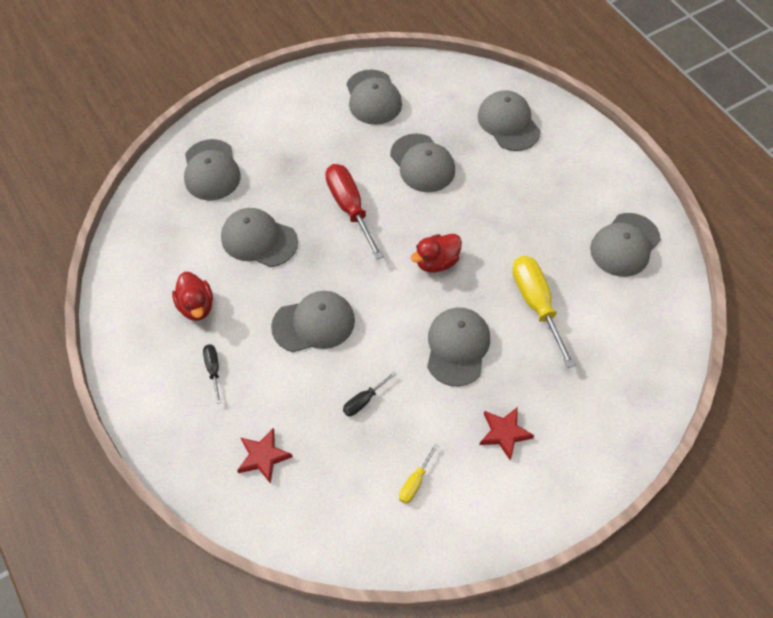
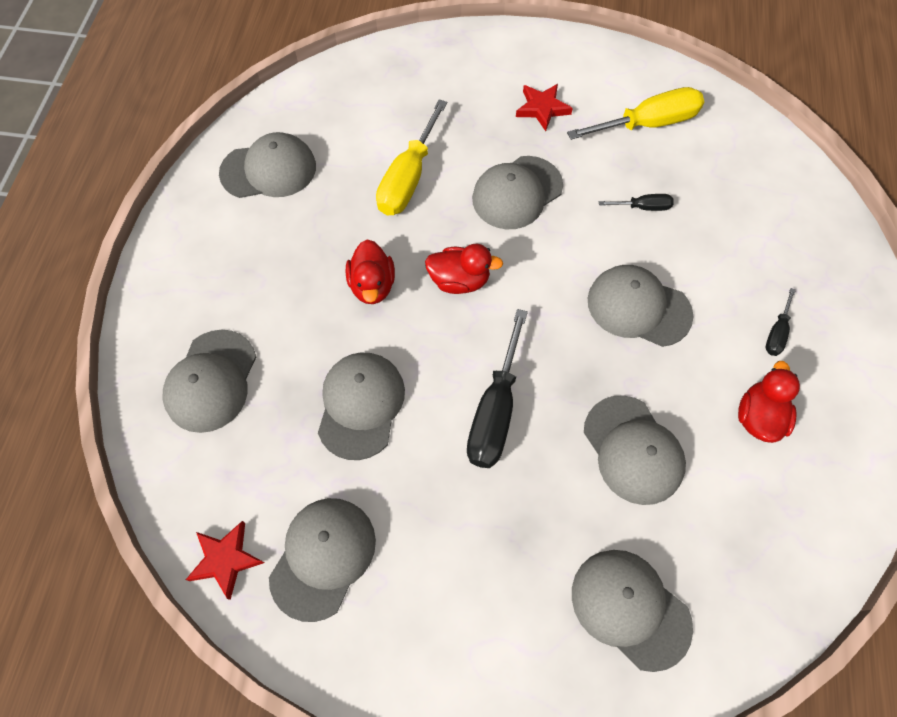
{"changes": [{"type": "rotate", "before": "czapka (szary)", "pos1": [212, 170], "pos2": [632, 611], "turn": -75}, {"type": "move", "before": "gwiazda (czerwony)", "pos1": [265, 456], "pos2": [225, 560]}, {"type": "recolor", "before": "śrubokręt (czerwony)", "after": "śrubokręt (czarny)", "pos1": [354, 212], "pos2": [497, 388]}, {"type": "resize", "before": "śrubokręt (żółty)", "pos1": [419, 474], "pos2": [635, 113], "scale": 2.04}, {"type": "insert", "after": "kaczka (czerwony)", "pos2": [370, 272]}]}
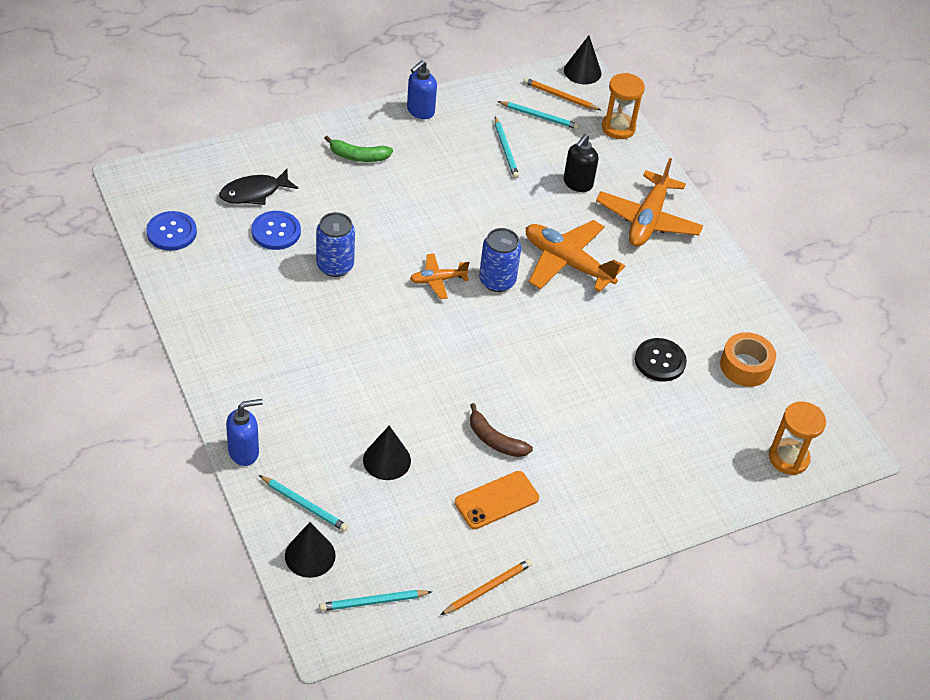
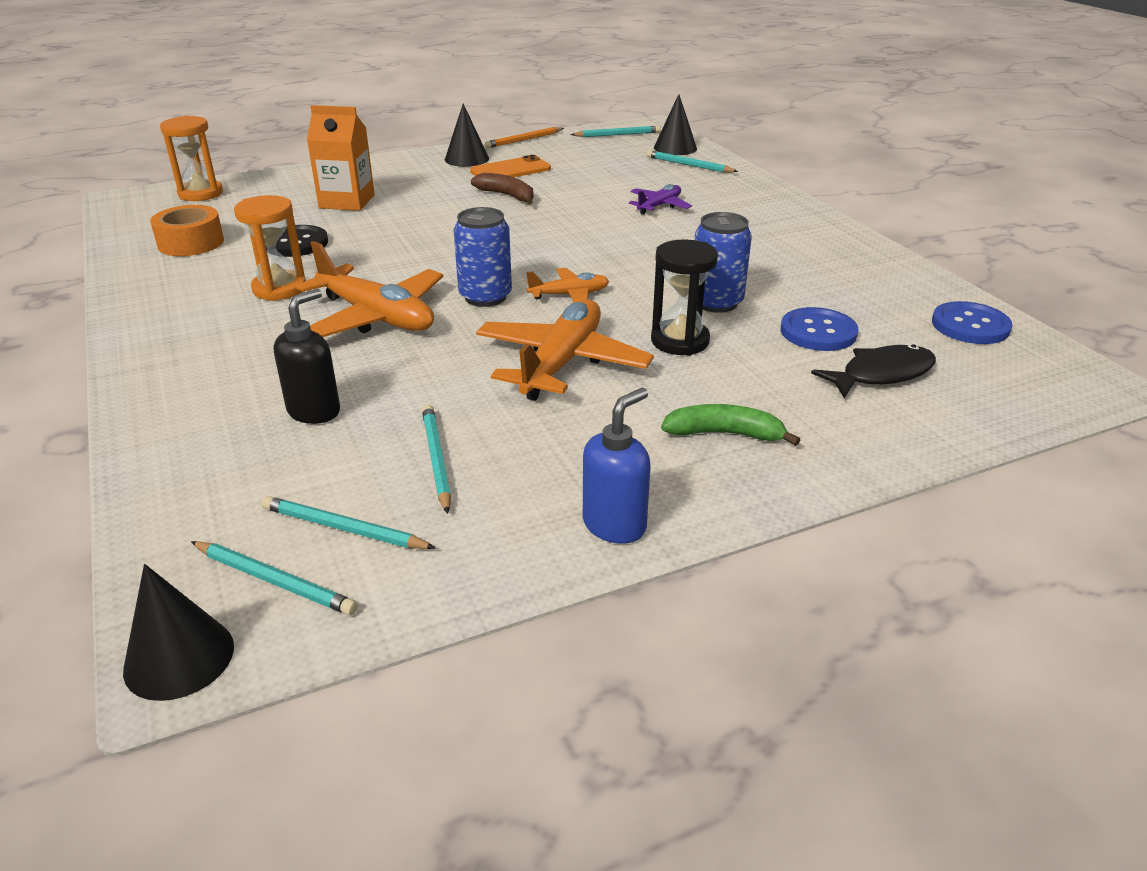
{"changes": [{"type": "delete", "before": "dozownik mydła (niebieski)", "pos1": [244, 432]}, {"type": "move", "before": "stożek (czarny)", "pos1": [387, 453], "pos2": [467, 135]}, {"type": "recolor", "before": "ołówek (pomarańczowy)", "after": "ołówek (turkusowy)", "pos1": [562, 94], "pos2": [274, 578]}, {"type": "move", "before": "samolot (pomarańczowy)", "pos1": [649, 202], "pos2": [565, 350]}, {"type": "move", "before": "klepsydra (pomarańczowy)", "pos1": [623, 106], "pos2": [270, 248]}, {"type": "insert", "after": "karton mleka (pomarańczowy)", "pos2": [341, 158]}, {"type": "insert", "after": "samolot (fioletowy)", "pos2": [660, 199]}, {"type": "insert", "after": "klepsydra (czarny)", "pos2": [684, 297]}]}
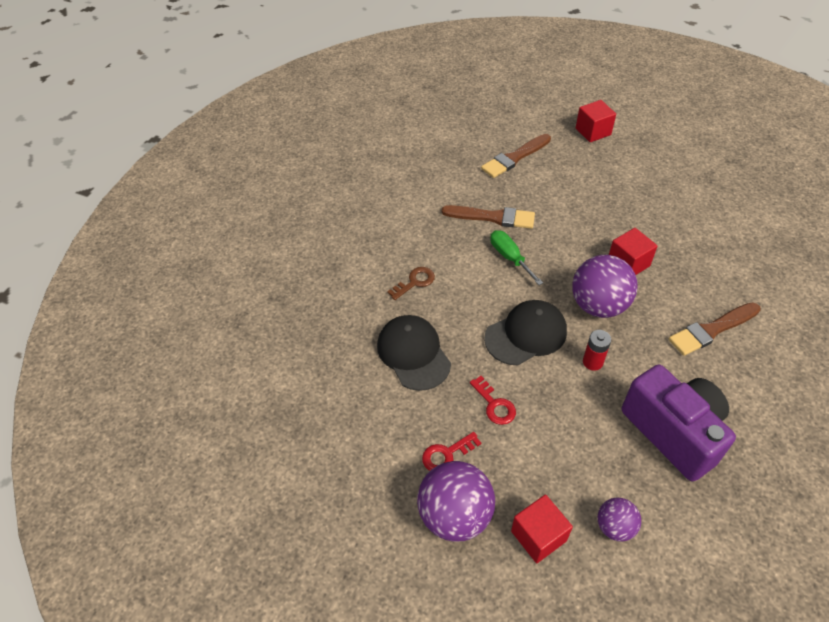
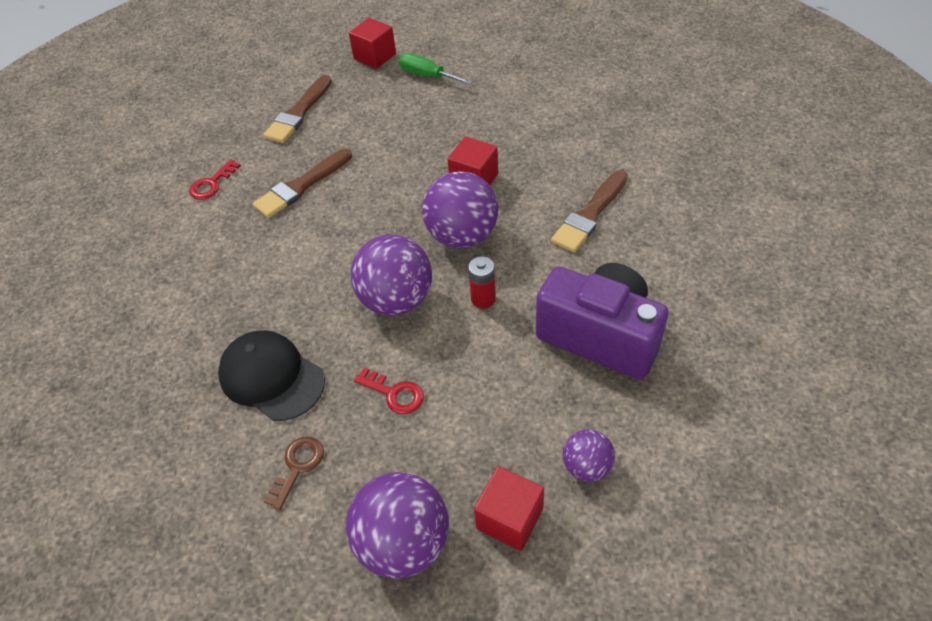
{"changes": [{"type": "move", "before": "klucz (brązowy)", "pos1": [411, 283], "pos2": [293, 473]}, {"type": "move", "before": "klucz (czerwony)", "pos1": [451, 451], "pos2": [215, 179]}, {"type": "rotate", "before": "pędzel (brązowy)", "pos1": [488, 217], "pos2": [302, 183], "turn": 150}, {"type": "replace", "before": "czapka (czarny)", "after": "piłka (fioletowy)", "pos1": [525, 332], "pos2": [391, 275]}, {"type": "move", "before": "śrubokręt (zielony)", "pos1": [516, 257], "pos2": [436, 69]}]}
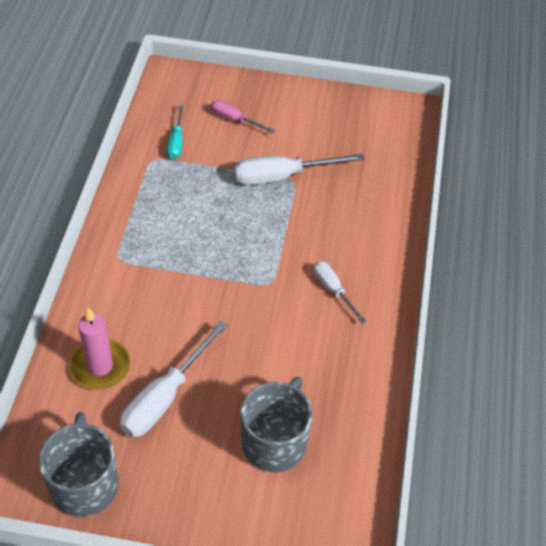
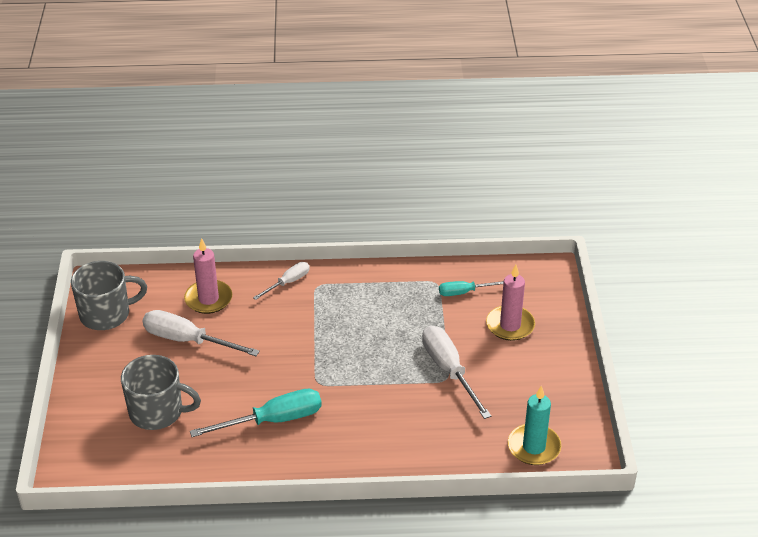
{"changes": [{"type": "replace", "before": "śrubokręt (różowy)", "after": "świeca (różowy)", "pos1": [243, 117], "pos2": [510, 303]}, {"type": "move", "before": "śrubokręt (biały)", "pos1": [340, 292], "pos2": [281, 281]}, {"type": "insert", "after": "śrubokręt (turkusowy)", "pos2": [256, 413]}, {"type": "insert", "after": "świeca (turkusowy)", "pos2": [534, 425]}]}
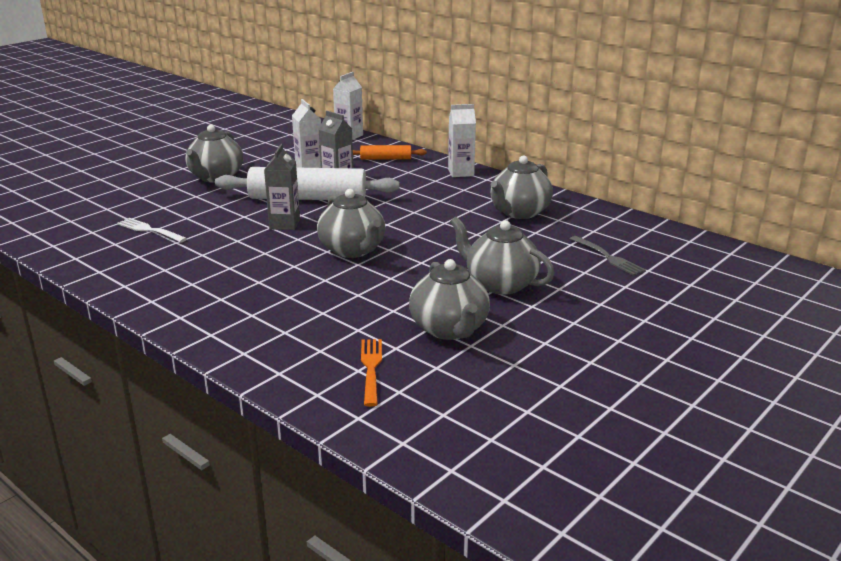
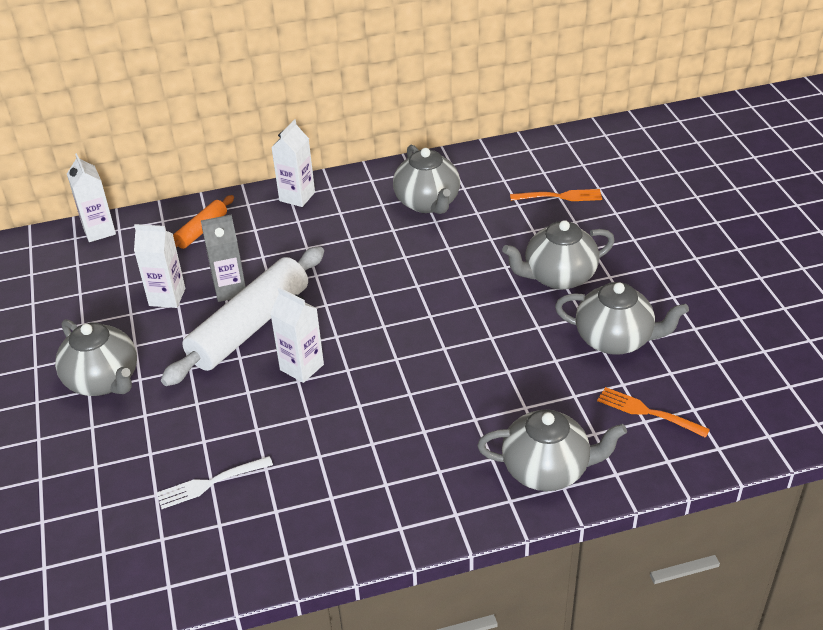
{"changes": [{"type": "recolor", "before": "karton mleka (szary)", "after": "karton mleka (biały)", "pos1": [282, 187], "pos2": [297, 335]}, {"type": "move", "before": "imbryk (szary)", "pos1": [351, 223], "pos2": [552, 450]}, {"type": "recolor", "before": "widelec (szary)", "after": "widelec (pomarańczowy)", "pos1": [608, 256], "pos2": [556, 195]}]}
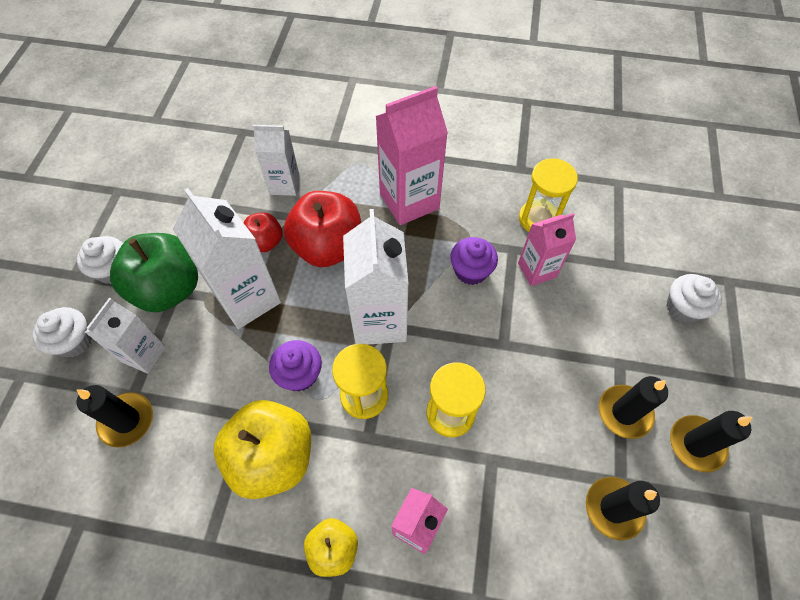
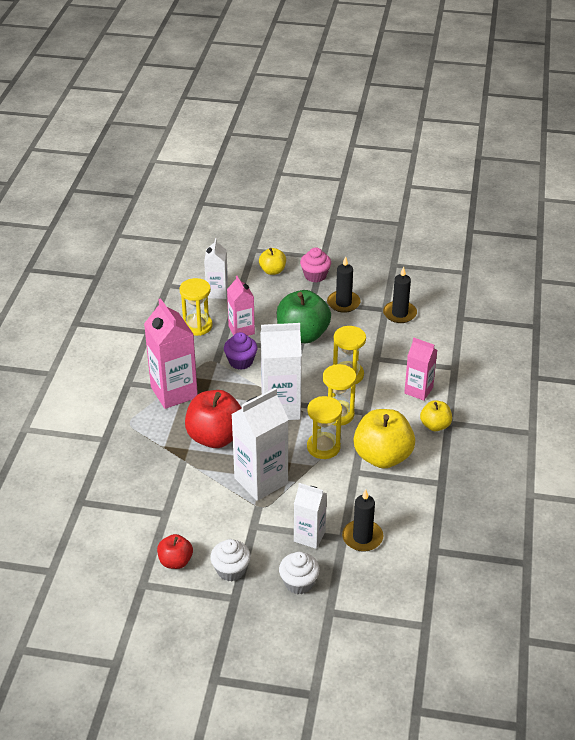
{"changes": [{"type": "move", "before": "jabłko (zielony)", "pos1": [154, 272], "pos2": [304, 316]}, {"type": "move", "before": "jabłko (czerwony)", "pos1": [263, 232], "pos2": [175, 551]}, {"type": "move", "before": "karton mleka (biały)", "pos1": [276, 160], "pos2": [216, 268]}, {"type": "replace", "before": "muffinka (fioletowy)", "after": "klepsydra (żółty)", "pos1": [295, 365], "pos2": [324, 427]}, {"type": "replace", "before": "muffinka (biały)", "after": "jabłko (żółty)", "pos1": [694, 298], "pos2": [272, 261]}, {"type": "delete", "before": "świeca (czarny)", "pos1": [711, 441]}, {"type": "insert", "after": "muffinka (różowy)", "pos2": [315, 265]}]}
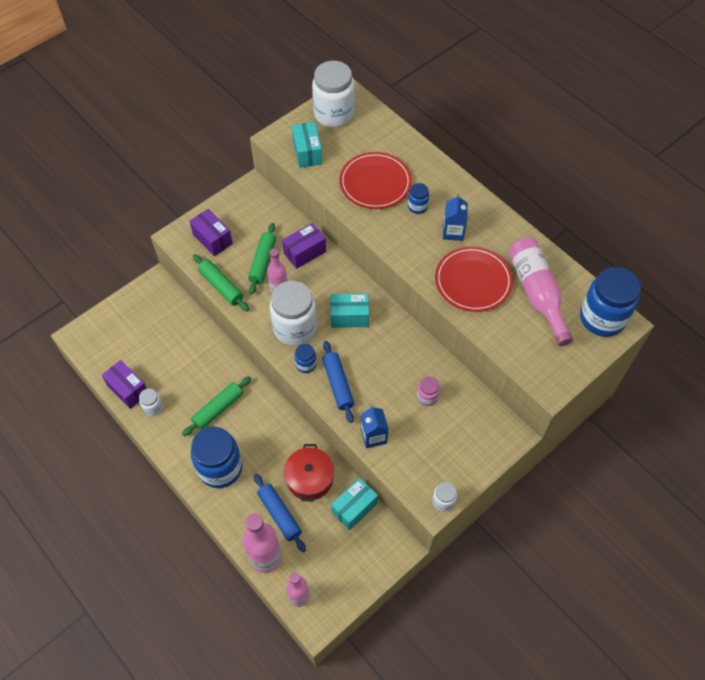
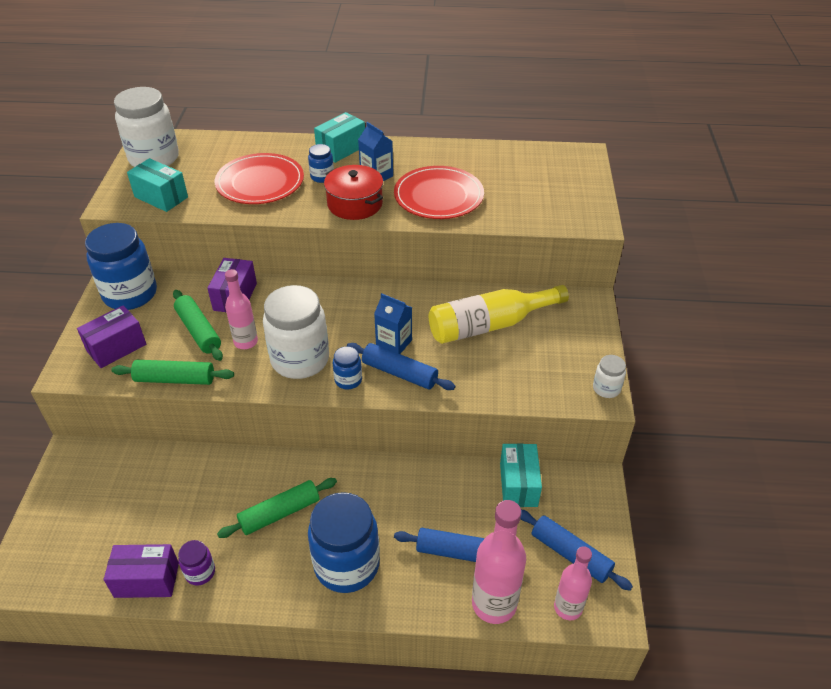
{"changes": [{"type": "recolor", "before": "słoik (biały)", "after": "słoik (fioletowy)", "pos1": [151, 402], "pos2": [196, 563]}, {"type": "rotate", "before": "wałek do ciasta (zielony)", "pos1": [216, 406], "pos2": [277, 508], "turn": 60}, {"type": "rotate", "before": "pudełko (fioletowy)", "pos1": [211, 232], "pos2": [111, 336], "turn": -45}, {"type": "move", "before": "garnek (czerwony)", "pos1": [309, 472], "pos2": [353, 192]}, {"type": "move", "before": "pudełko (turkusowy)", "pos1": [349, 310], "pos2": [339, 137]}, {"type": "move", "before": "karton mleka (niebieski)", "pos1": [375, 427], "pos2": [393, 323]}, {"type": "replace", "before": "słoik (różowy)", "after": "butelka (żółty)", "pos1": [428, 391], "pos2": [499, 314]}, {"type": "delete", "before": "butelka (różowy)", "pos1": [541, 292]}, {"type": "move", "before": "słoik (niebieski)", "pos1": [610, 302], "pos2": [121, 266]}, {"type": "insert", "after": "wałek do ciasta (niebieski)", "pos2": [576, 550]}]}
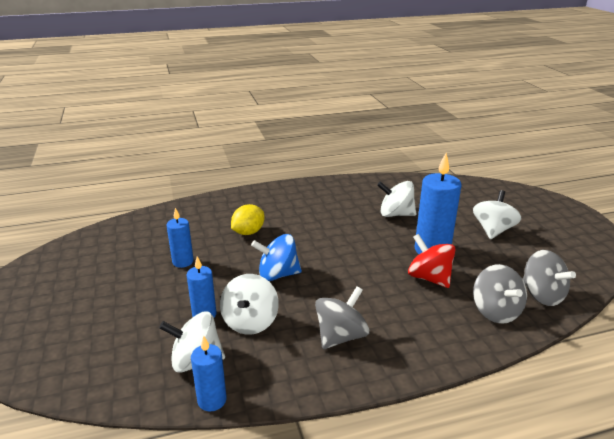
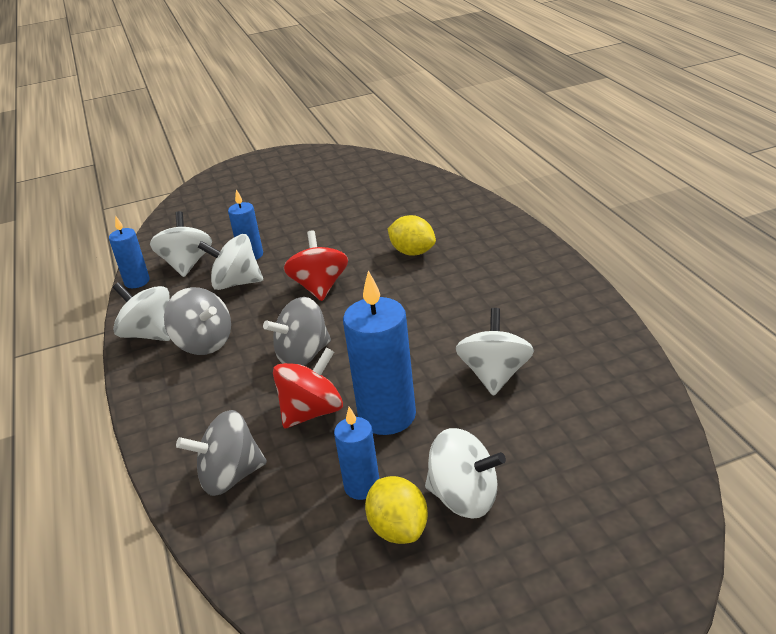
{"changes": [{"type": "move", "before": "świeca (niebieski)", "pos1": [180, 238], "pos2": [356, 453]}, {"type": "recolor", "before": "bączek (niebieski)", "after": "bączek (czerwony)", "pos1": [276, 257], "pos2": [316, 265]}, {"type": "move", "before": "bączek (szary)", "pos1": [549, 278], "pos2": [297, 331]}, {"type": "insert", "after": "bączek (biały)", "pos2": [141, 311]}, {"type": "insert", "after": "cytryna (żółty)", "pos2": [396, 510]}]}
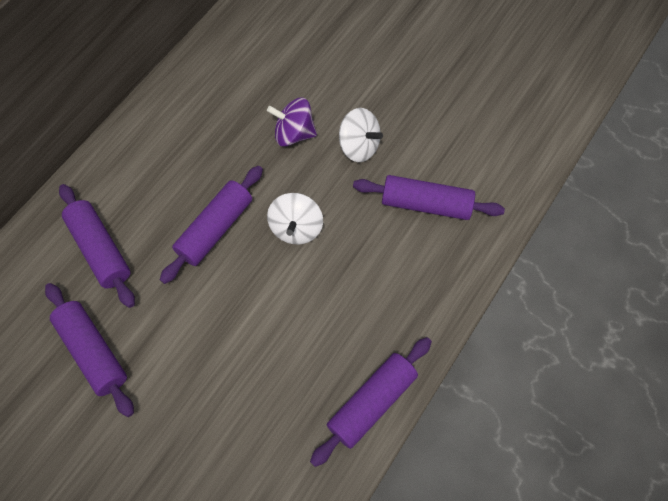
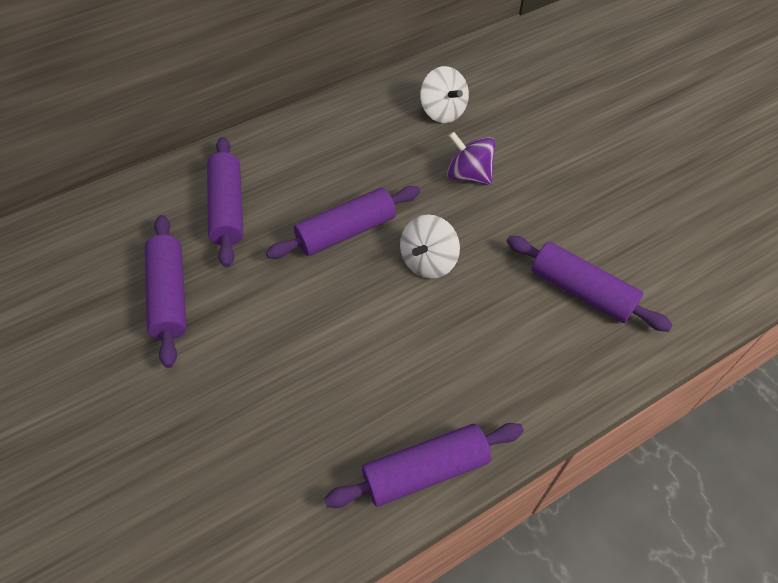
{"changes": [{"type": "move", "before": "bączek (biały)", "pos1": [361, 135], "pos2": [444, 94]}]}
